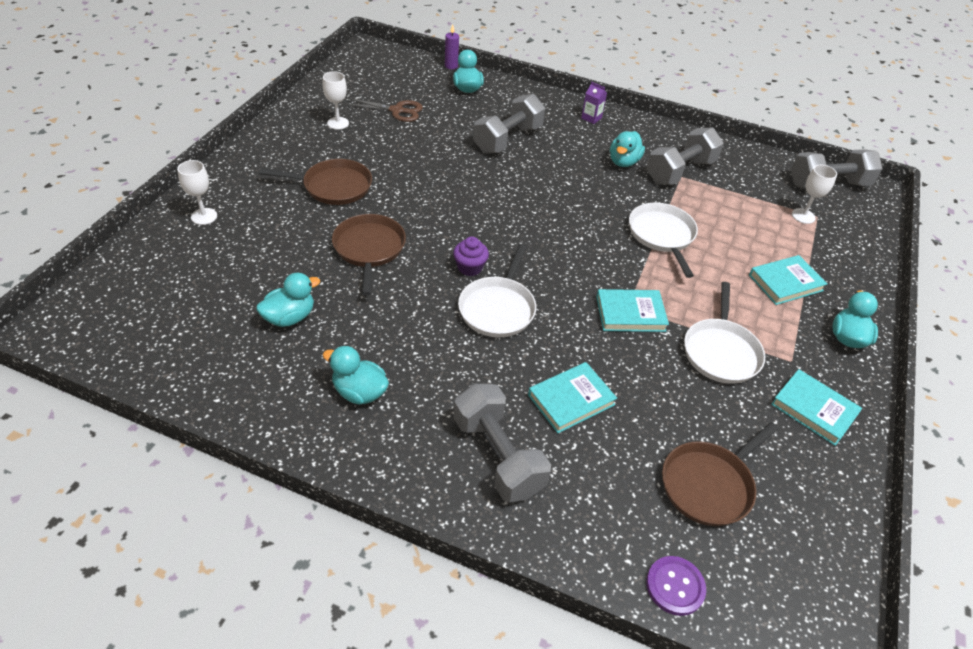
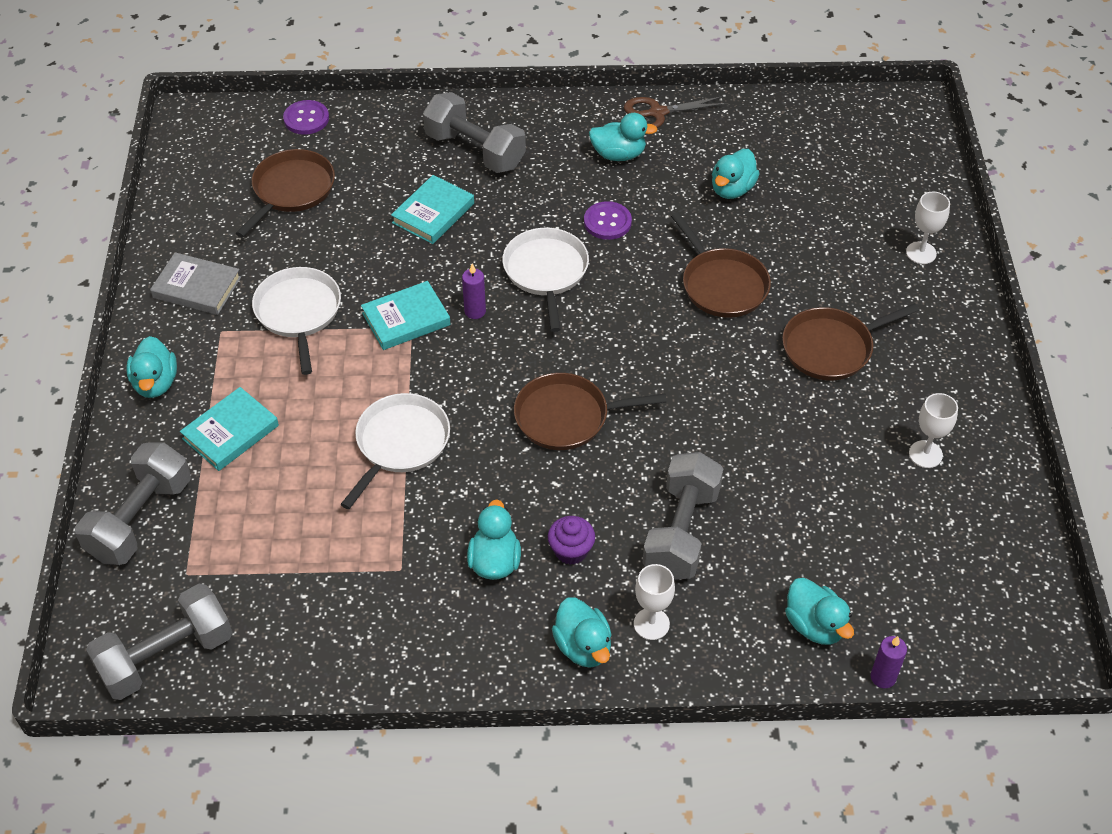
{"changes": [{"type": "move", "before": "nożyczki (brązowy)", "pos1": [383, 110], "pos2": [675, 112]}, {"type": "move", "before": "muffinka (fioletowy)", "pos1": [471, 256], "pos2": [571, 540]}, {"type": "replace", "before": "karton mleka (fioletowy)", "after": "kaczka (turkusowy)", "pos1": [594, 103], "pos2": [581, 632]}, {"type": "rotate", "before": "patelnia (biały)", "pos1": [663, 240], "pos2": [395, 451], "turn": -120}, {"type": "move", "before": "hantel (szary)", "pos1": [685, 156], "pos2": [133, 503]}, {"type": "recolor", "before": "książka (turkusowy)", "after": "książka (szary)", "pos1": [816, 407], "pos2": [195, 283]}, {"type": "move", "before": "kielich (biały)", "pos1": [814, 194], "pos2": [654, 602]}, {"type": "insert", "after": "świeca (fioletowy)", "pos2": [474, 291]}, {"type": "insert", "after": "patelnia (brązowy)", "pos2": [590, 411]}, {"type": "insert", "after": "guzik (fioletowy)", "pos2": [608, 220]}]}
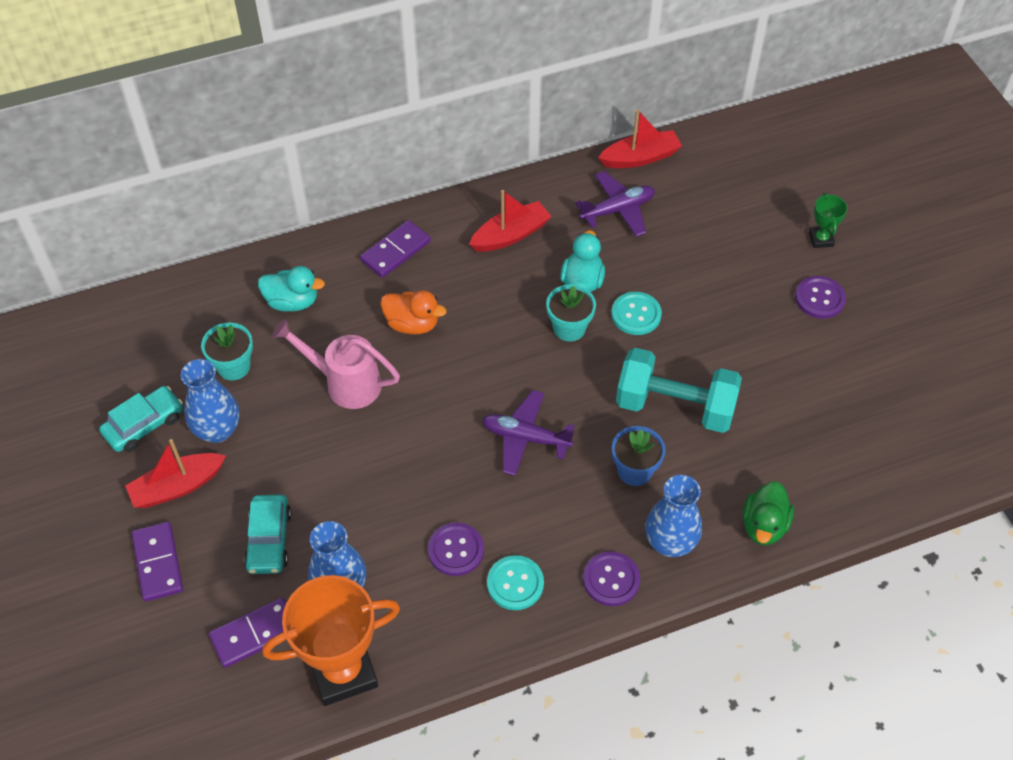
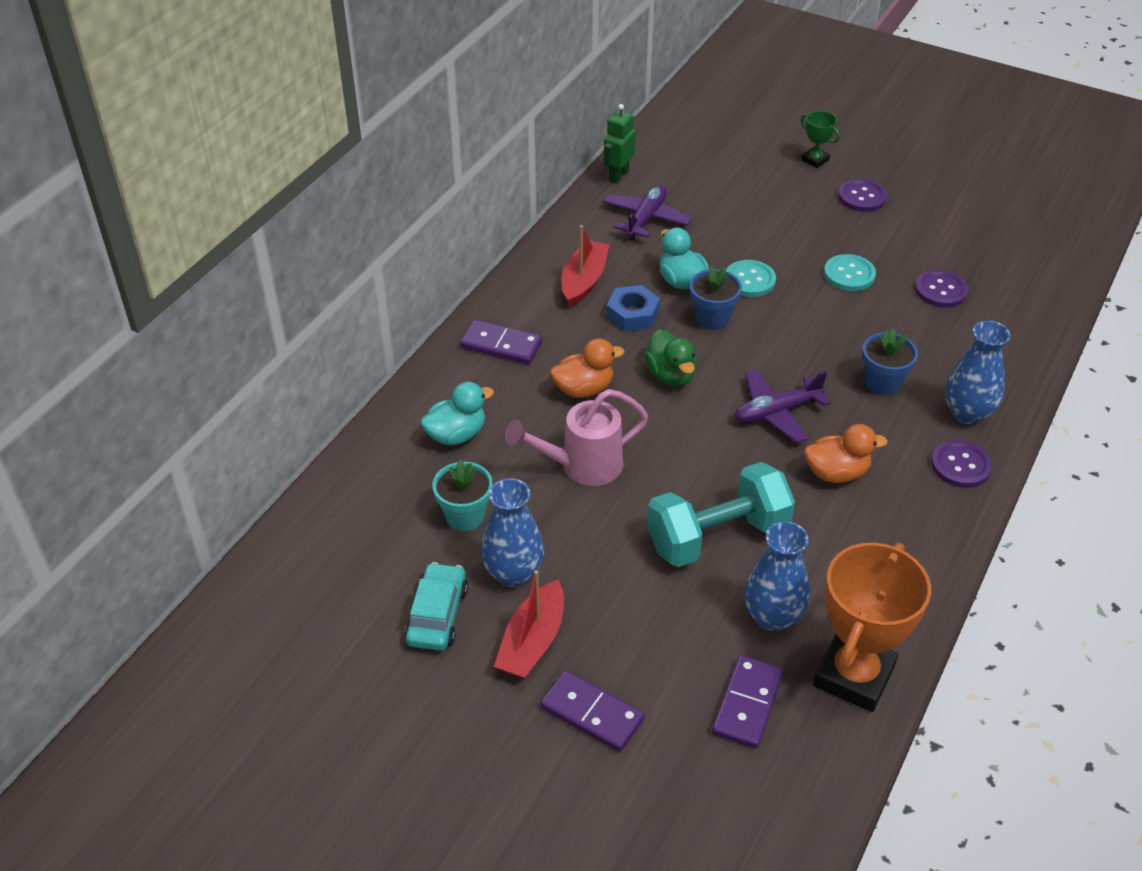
{"changes": [{"type": "delete", "before": "samochód (turkusowy)", "pos1": [267, 534]}, {"type": "rotate", "before": "kostka domina (fioletowy)", "pos1": [395, 249], "pos2": [501, 342], "turn": -75}, {"type": "move", "before": "guzik (fioletowy)", "pos1": [456, 549], "pos2": [941, 289]}, {"type": "move", "before": "guzik (turkusowy)", "pos1": [515, 582], "pos2": [850, 272]}, {"type": "recolor", "before": "doniczka (turkusowy)", "after": "doniczka (niebieski)", "pos1": [571, 313], "pos2": [716, 298]}, {"type": "replace", "before": "łódka (czerwony)", "after": "robot (zielony)", "pos1": [640, 138], "pos2": [620, 144]}, {"type": "move", "before": "hantel (turkusowy)", "pos1": [679, 390], "pos2": [721, 514]}, {"type": "move", "before": "kaczka (zielony)", "pos1": [768, 513], "pos2": [670, 357]}, {"type": "insert", "after": "nakrętka (niebieski)", "pos2": [633, 308]}, {"type": "insert", "after": "kaczka (pomarańczowy)", "pos2": [846, 453]}]}
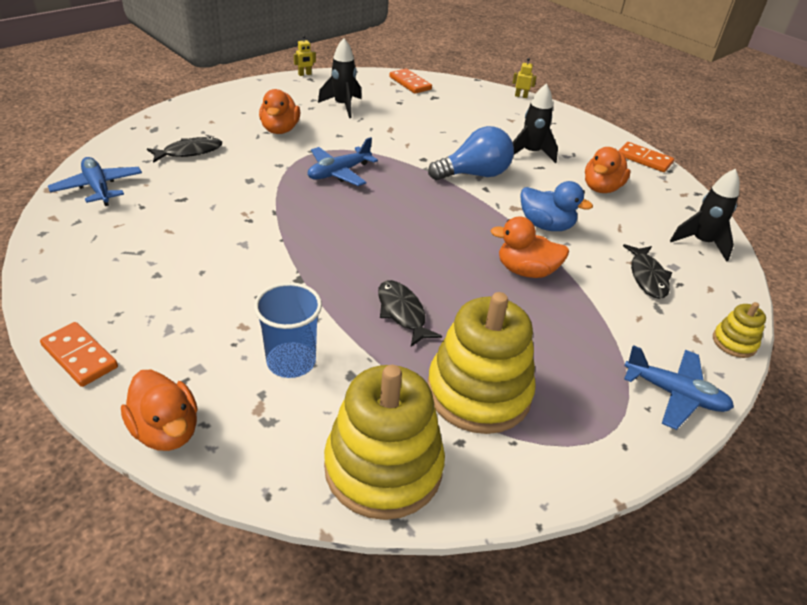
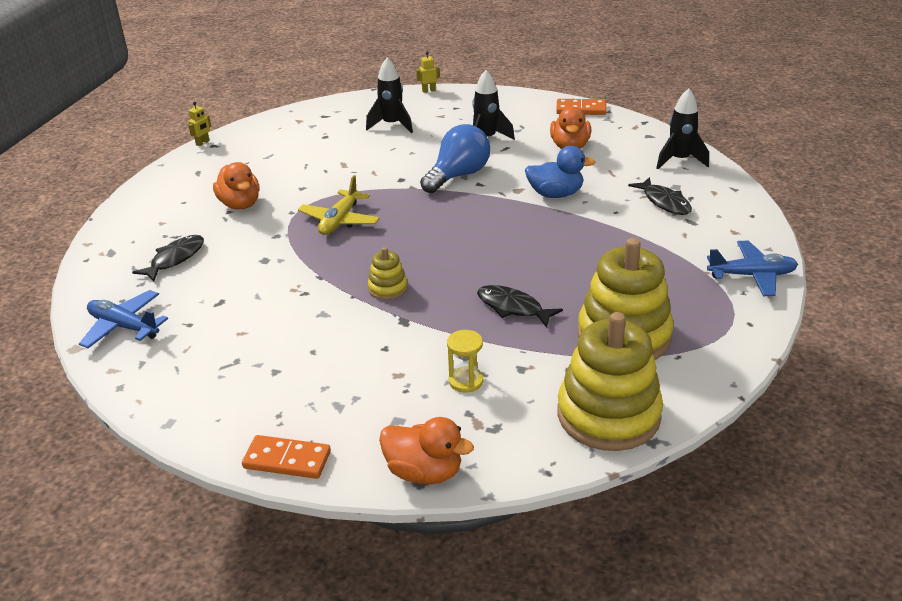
{"changes": [{"type": "replace", "before": "szklanka (niebieski)", "after": "klepsydra (żółty)", "pos1": [288, 330], "pos2": [465, 361]}, {"type": "recolor", "before": "samolot (niebieski)", "after": "samolot (żółty)", "pos1": [343, 161], "pos2": [339, 205]}, {"type": "move", "before": "rakieta (czarny)", "pos1": [339, 78], "pos2": [389, 95]}, {"type": "delete", "before": "kostka domina (pomarańczowy)", "pos1": [410, 81]}, {"type": "delete", "before": "kaczka (pomarańczowy)", "pos1": [529, 247]}, {"type": "move", "before": "zabawka nakładanka (żółty)", "pos1": [739, 330], "pos2": [388, 273]}]}
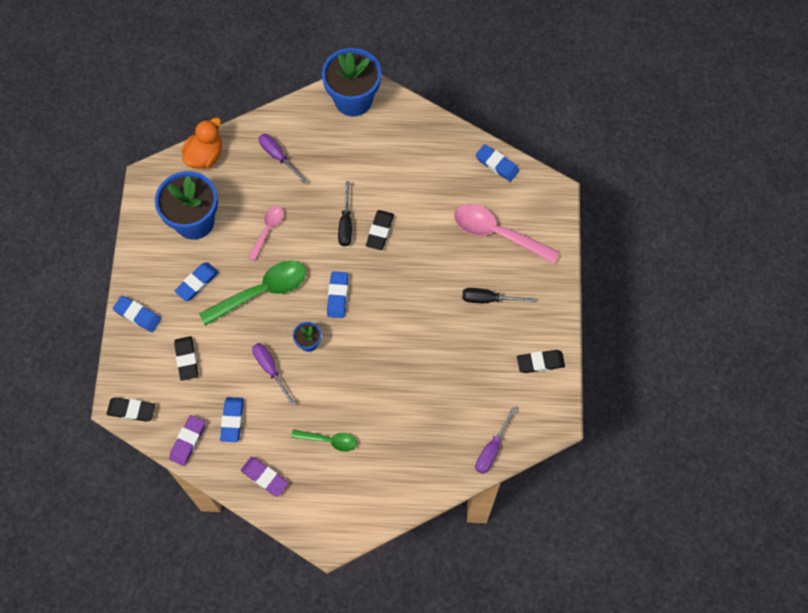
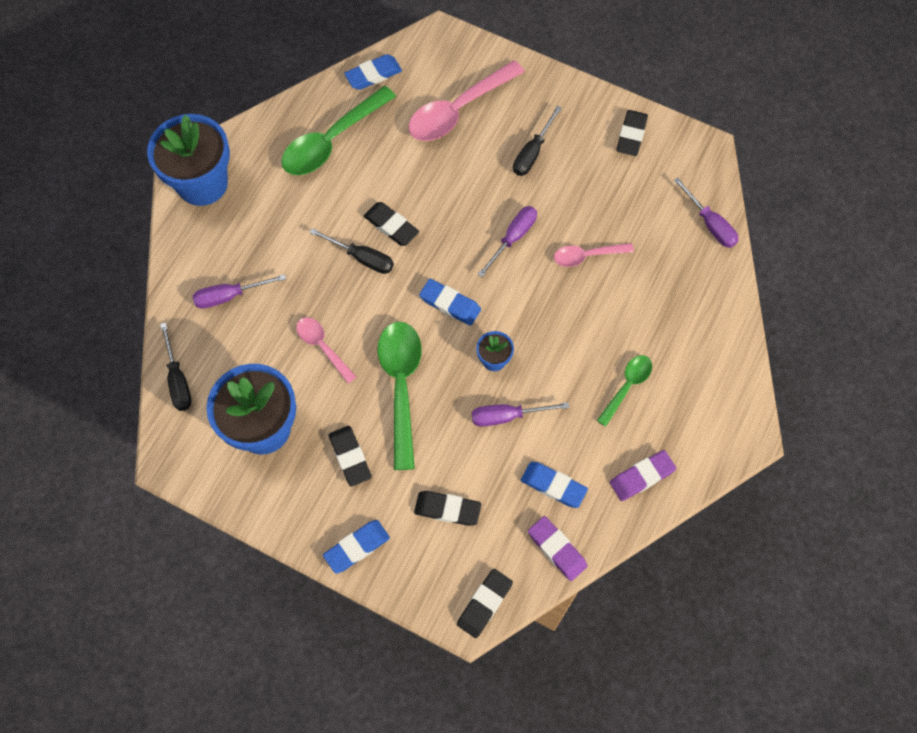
{"changes": [{"type": "recolor", "before": "gumka do mazania (niebieski)", "after": "gumka do mazania (czarny)", "pos1": [196, 281], "pos2": [350, 456]}, {"type": "replace", "before": "kaczka (pomarańczowy)", "after": "śrubokręt (czarny)", "pos1": [201, 143], "pos2": [176, 366]}, {"type": "insert", "after": "łyżka (zielony)", "pos2": [338, 130]}, {"type": "insert", "after": "śrubokręt (fioletowy)", "pos2": [507, 241]}, {"type": "insert", "after": "łyżka (różowy)", "pos2": [594, 255]}]}
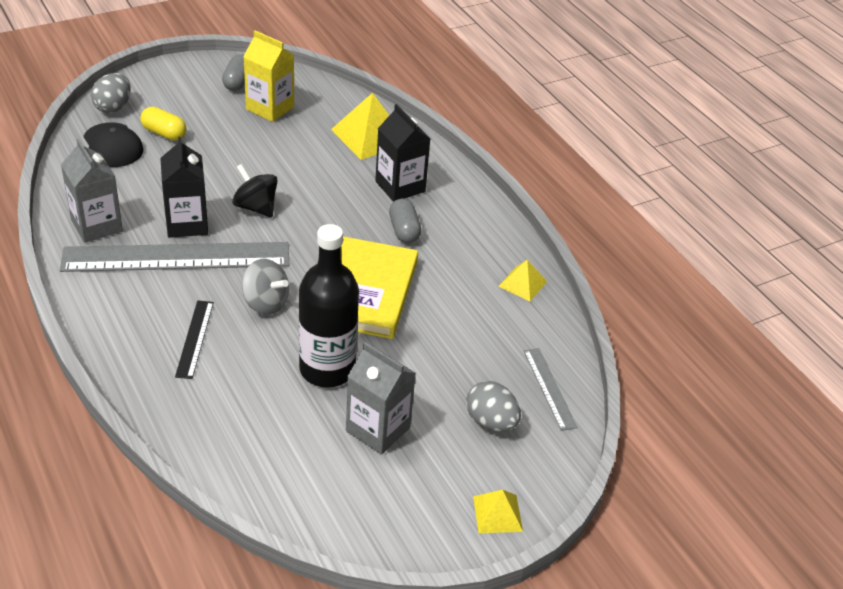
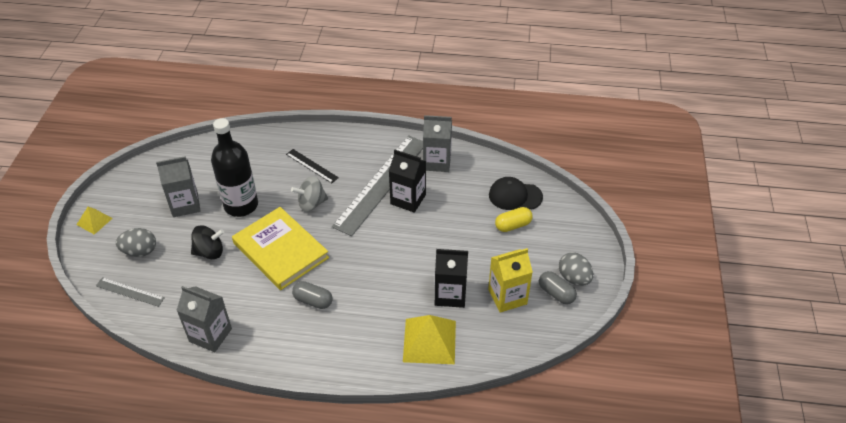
{"changes": [{"type": "move", "before": "jajko (szary)", "pos1": [111, 93], "pos2": [576, 269]}, {"type": "move", "before": "bączek (czarny)", "pos1": [255, 191], "pos2": [207, 242]}, {"type": "move", "before": "karton mleka (czarny)", "pos1": [402, 153], "pos2": [451, 278]}, {"type": "replace", "before": "piramida (żółty)", "after": "karton mleka (szary)", "pos1": [522, 280], "pos2": [204, 319]}]}
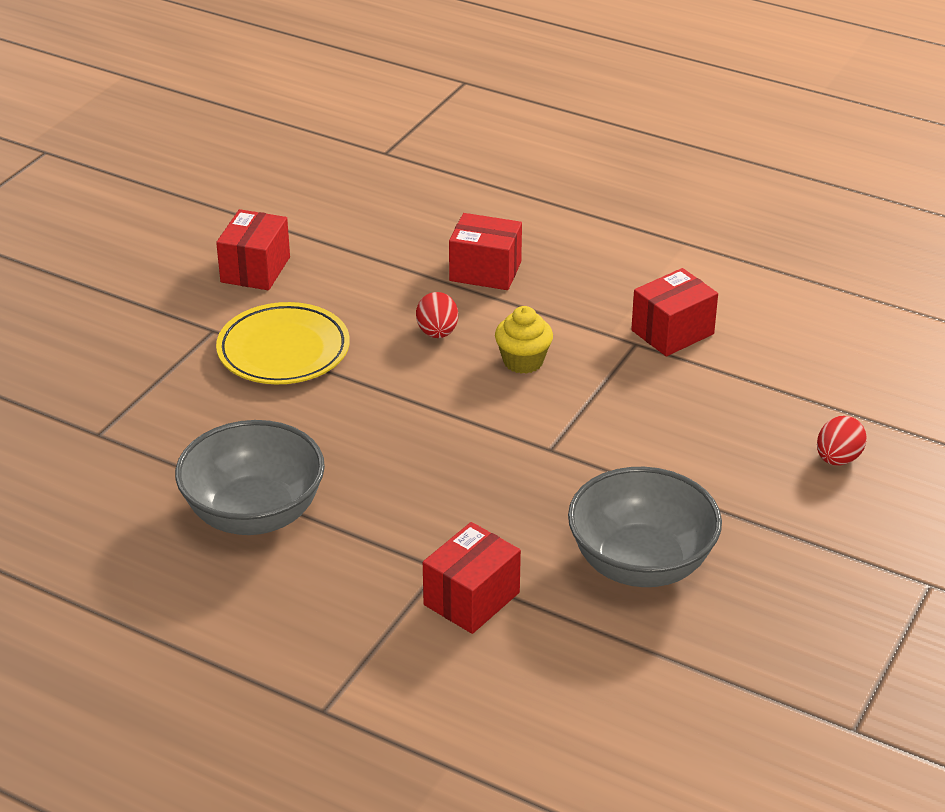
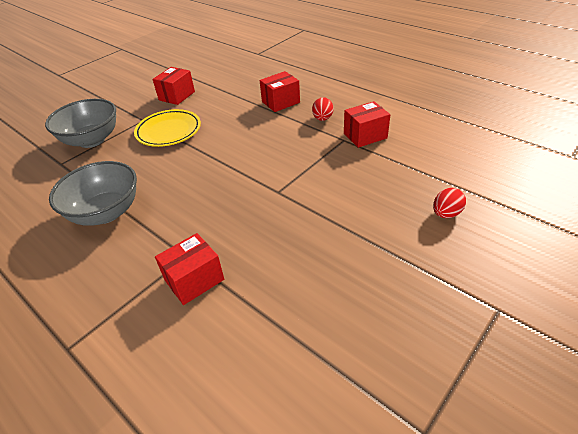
{"changes": [{"type": "move", "before": "jajko (czerwony)", "pos1": [437, 315], "pos2": [323, 109]}, {"type": "rotate", "before": "pudełko (czerwony)", "pos1": [485, 251], "pos2": [280, 91], "turn": -60}, {"type": "delete", "before": "muffinka (żółty)", "pos1": [524, 340]}, {"type": "move", "before": "miska (szary)", "pos1": [645, 527], "pos2": [80, 123]}]}
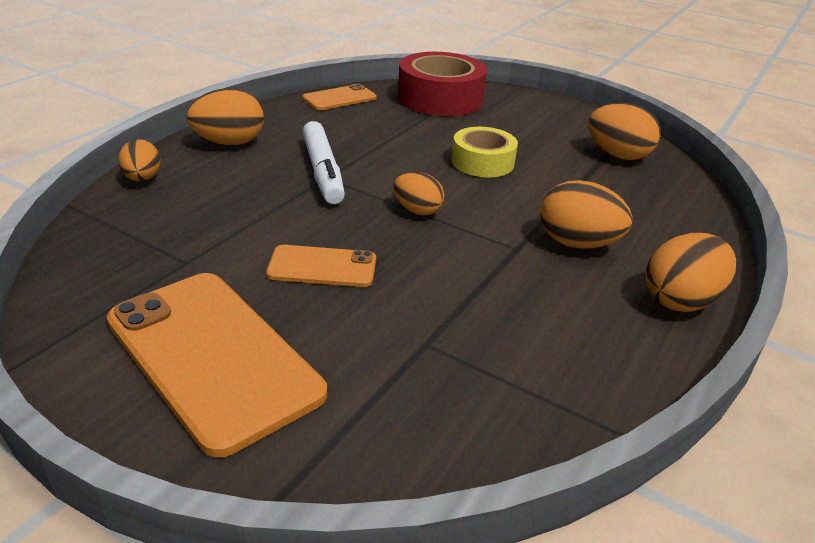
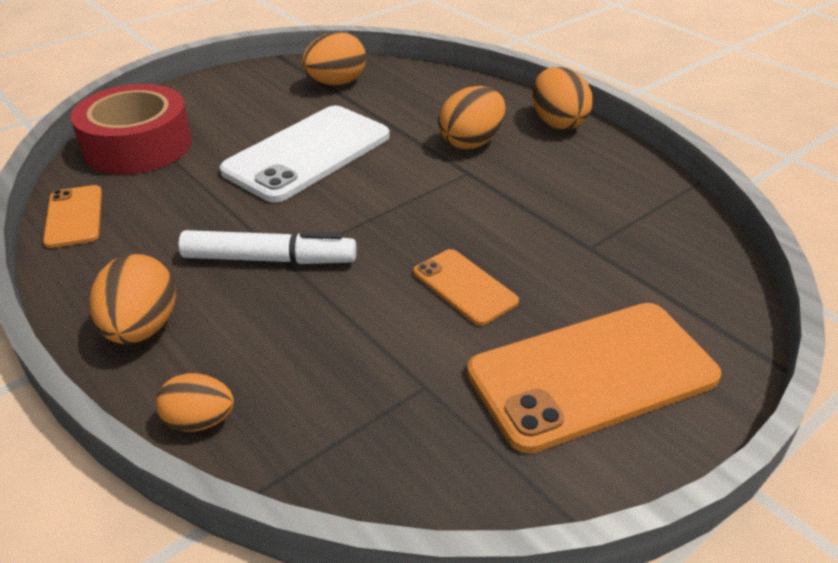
{"changes": [{"type": "rotate", "before": "telefon (pomarańczowy)", "pos1": [321, 266], "pos2": [466, 287], "turn": -60}, {"type": "delete", "before": "jajko (pomarańczowy)", "pos1": [418, 193]}, {"type": "replace", "before": "taśma klejąca (żółty)", "after": "telefon (biały)", "pos1": [485, 152], "pos2": [305, 154]}]}
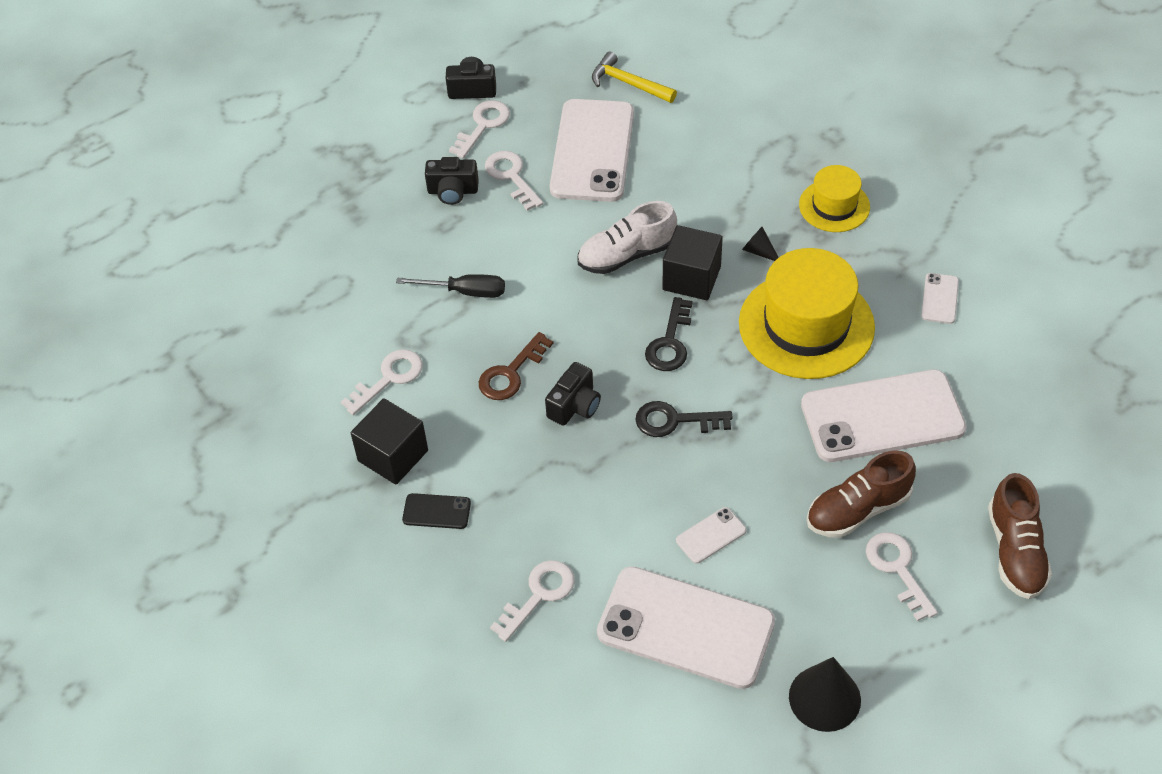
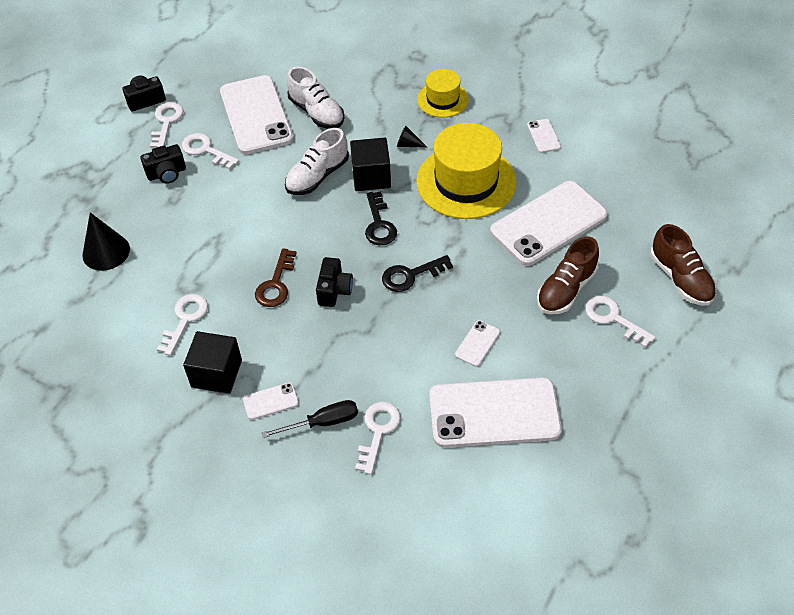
{"changes": [{"type": "move", "before": "śrubokręt (czarny)", "pos1": [450, 286], "pos2": [309, 419]}, {"type": "recolor", "before": "telefon (czarny)", "after": "telefon (biały)", "pos1": [436, 511], "pos2": [271, 401]}, {"type": "delete", "before": "młotek (żółty)", "pos1": [634, 77]}, {"type": "move", "before": "stożek (czarny)", "pos1": [825, 694], "pos2": [106, 241]}, {"type": "insert", "after": "but (biały)", "pos2": [315, 97]}]}
